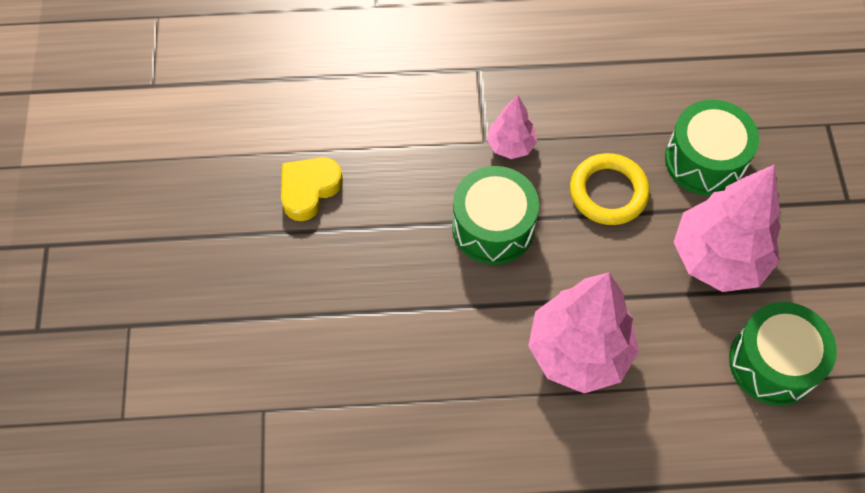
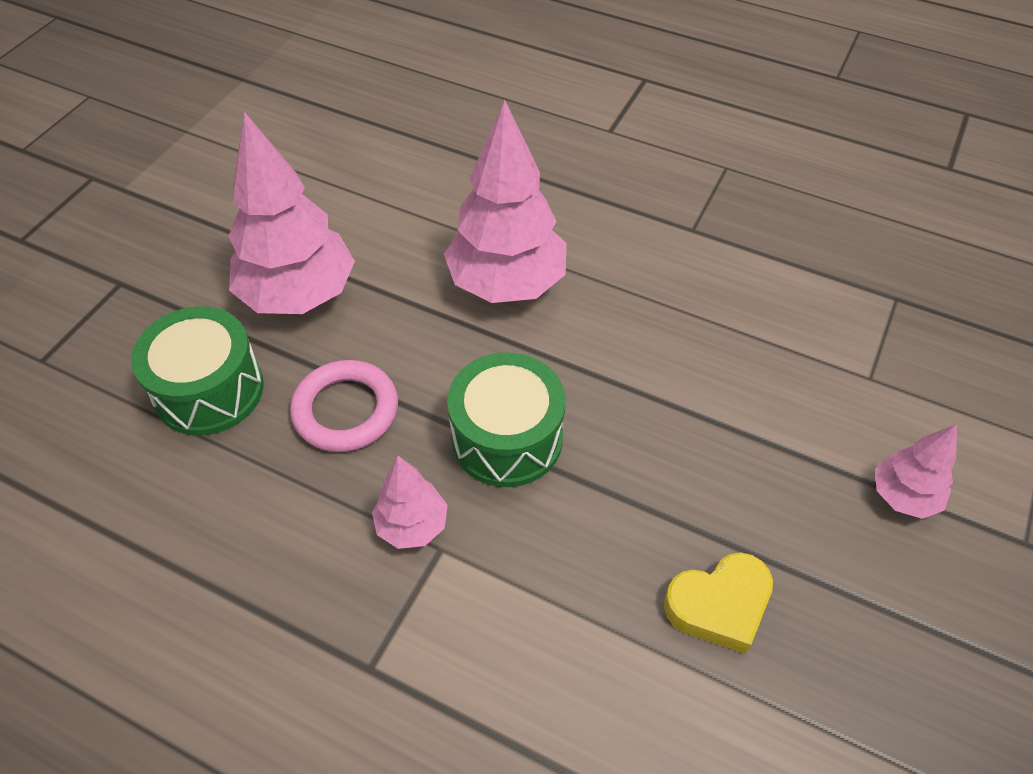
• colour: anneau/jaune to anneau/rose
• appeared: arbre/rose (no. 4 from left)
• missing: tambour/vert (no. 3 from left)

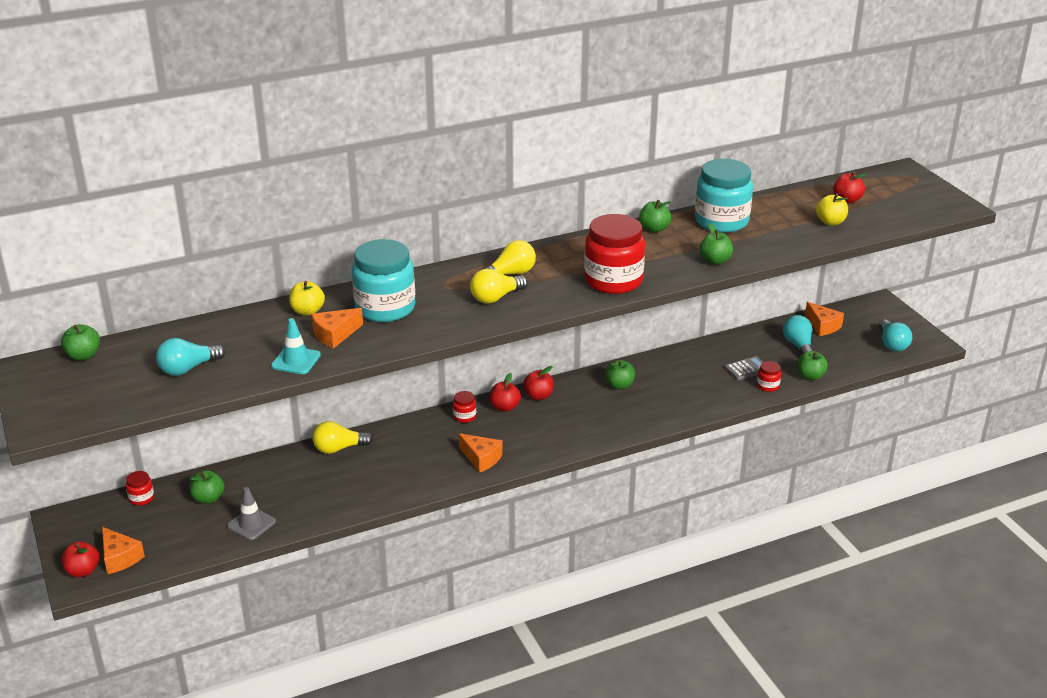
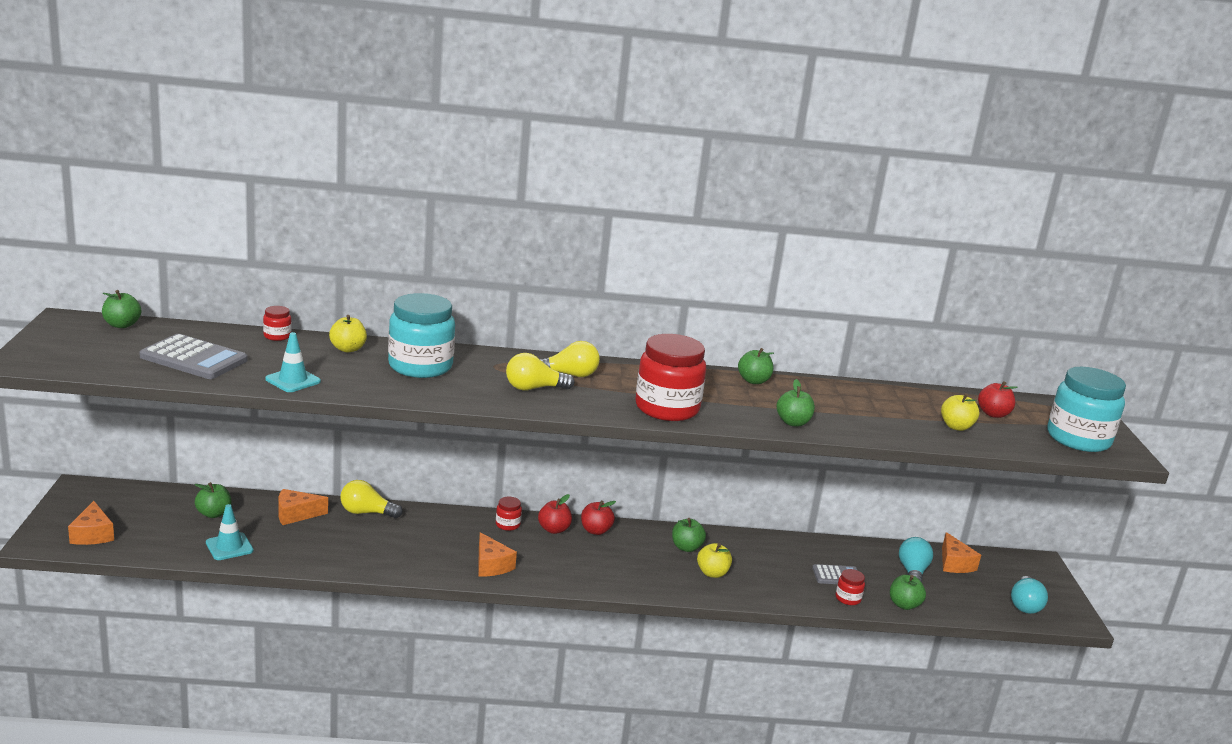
• exchanged: ampoule/turquoise (no. 1 from left) to calculatrice/gris (no. 1 from left)
• colour: cône de chantier/gris to cône de chantier/turquoise (no. 1 from left)
• relocated: bocal/rouge (no. 1 from left)
• relocated: fromage/orange (no. 2 from left)
• appeared: pomme/jaune (no. 2 from left)
• relocated: bocal/turquoise (no. 2 from left)
• missing: pomme/rouge (no. 1 from left)

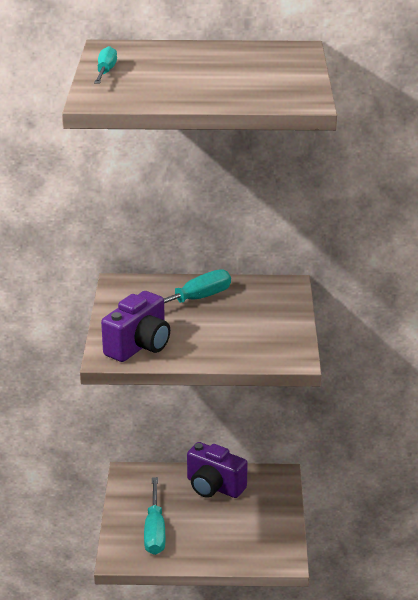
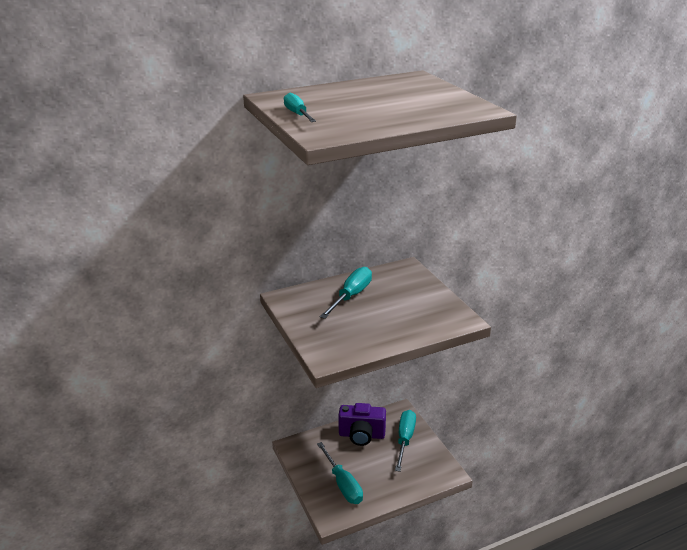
• appeared: tournevis/turquoise (no. 4 from left)
• missing: appareil photo/violet (no. 1 from left)

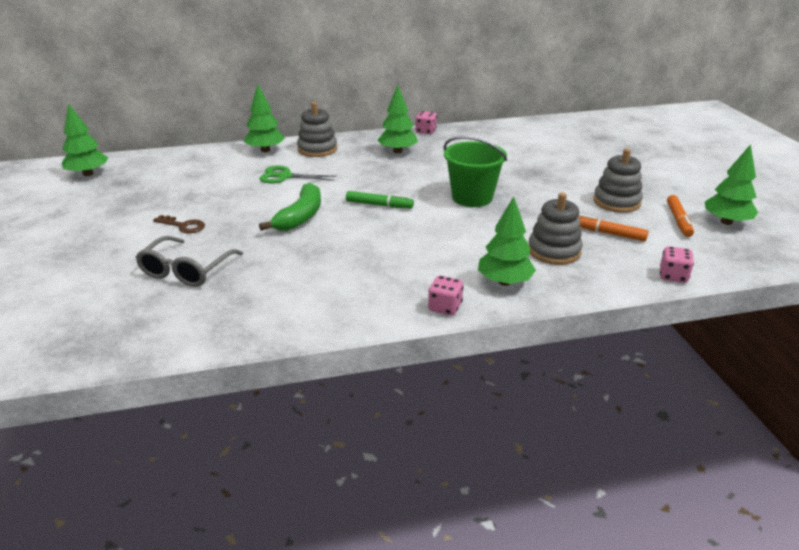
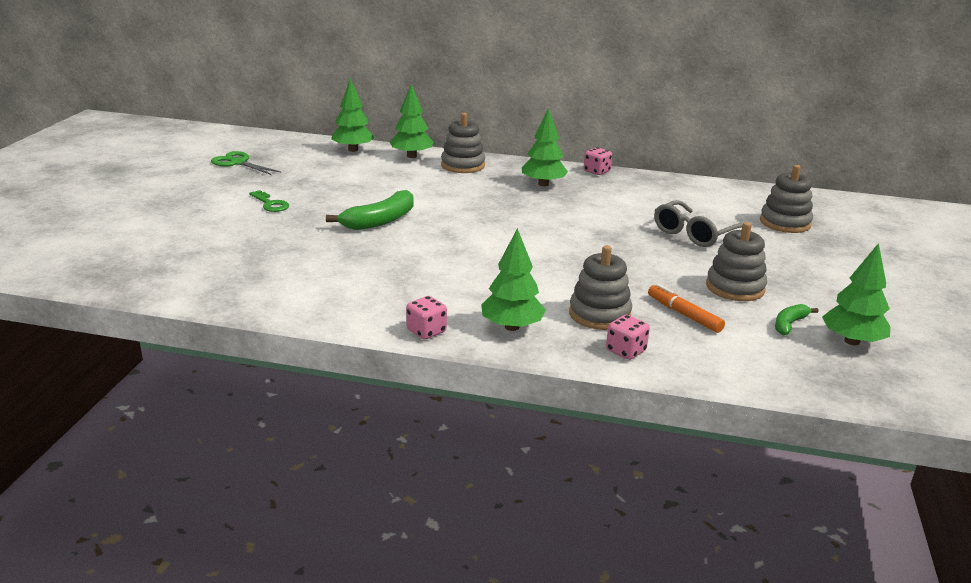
• relocated: ciseaux/vert
• colour: clé/marron to clé/vert
• relocated: arbre/vert (no. 1 from left)
• relocated: dé/rose (no. 3 from left)
• relocated: lunettes/gris
• appeared: jouet à empiler/gris (no. 4 from left)
• exchanged: feutre/orange (no. 2 from left) to banane/vert (no. 2 from left)
• missing: feutre/vert
• missing: seau/vert

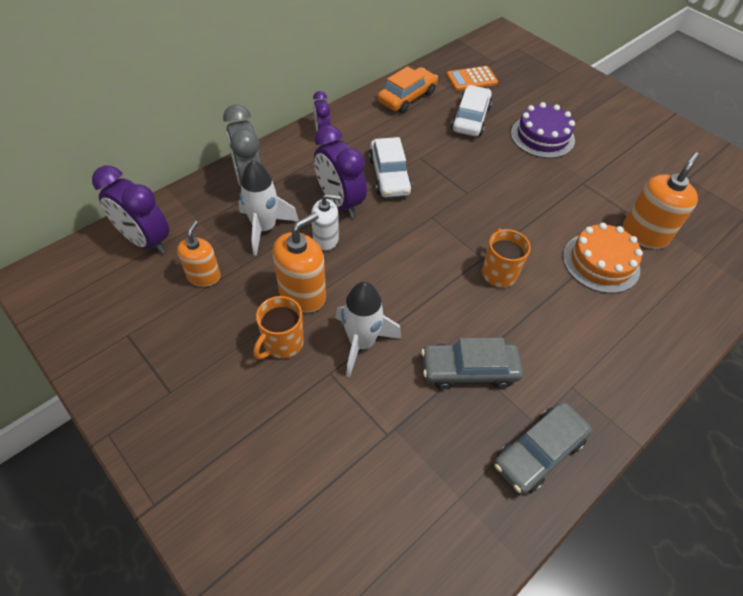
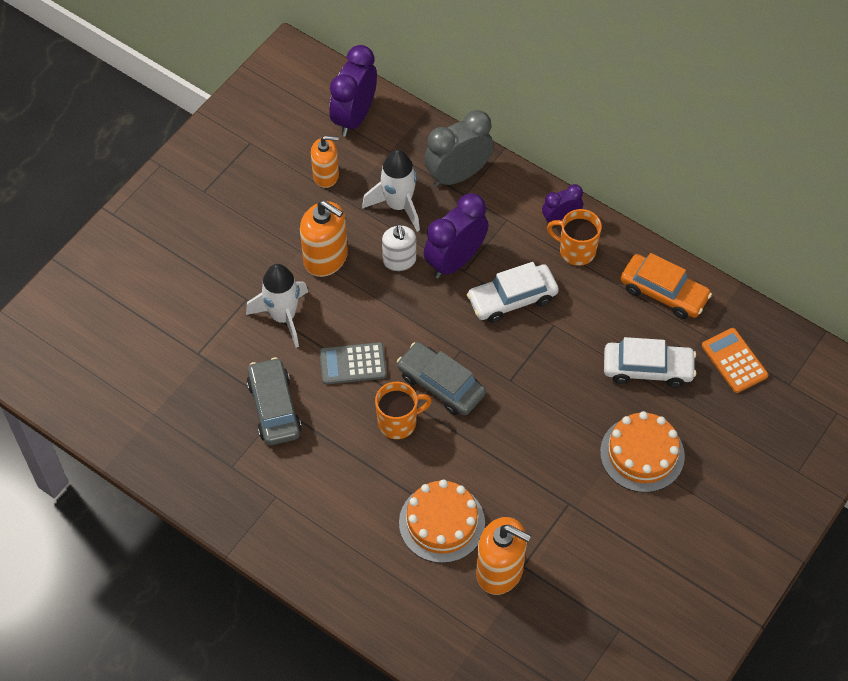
• appeared: calculatrice/gris
• relocated: voiture/gris (no. 2 from left)
• relocated: tasse/orange (no. 1 from left in the first image) to tasse/orange (no. 2 from left)
• colour: gâteau/violet to gâteau/orange (no. 2 from left)

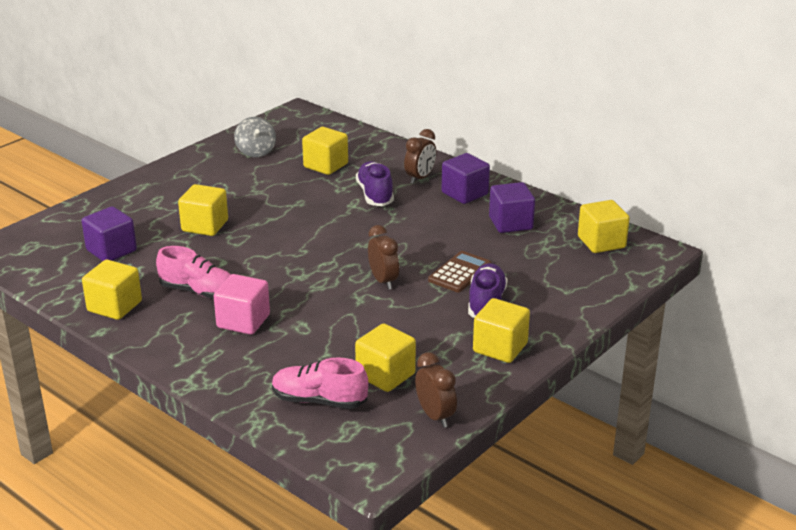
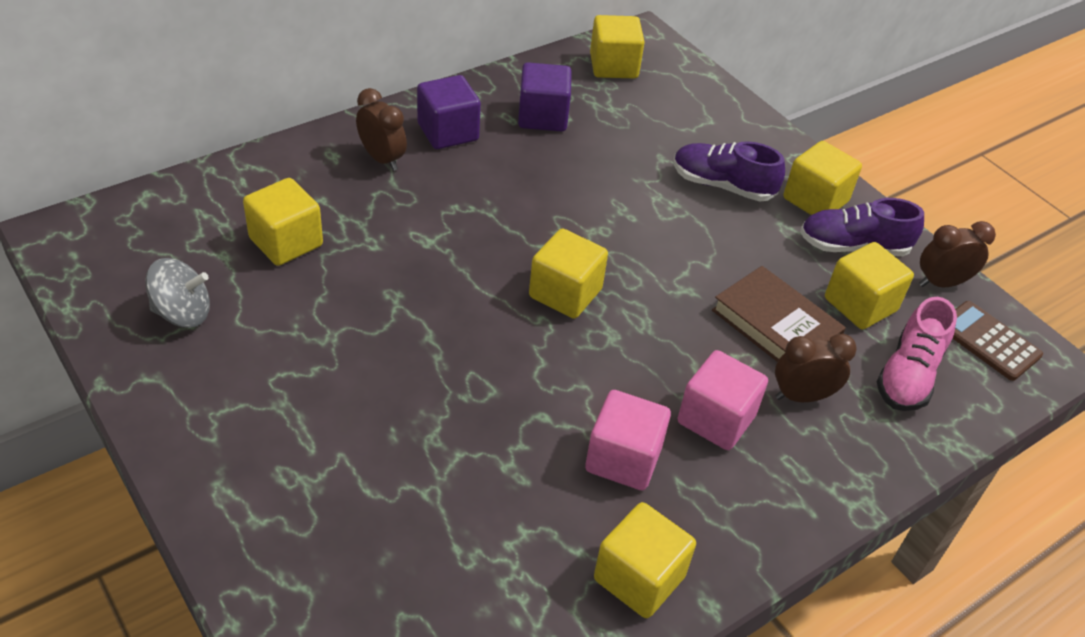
• relocated: cube/jaune (no. 2 from left)
• exchanged: chaussure/rose (no. 1 from left) to cube/rose (no. 1 from left)
• appeared: livre/marron
• relocated: réveil/marron (no. 1 from left in the first image) to réveil/marron (no. 2 from left)
• relocated: chaussure/violet (no. 1 from left in the first image) to chaussure/violet (no. 2 from left)
• relocated: calculatrice/marron
• missing: cube/violet (no. 1 from left)

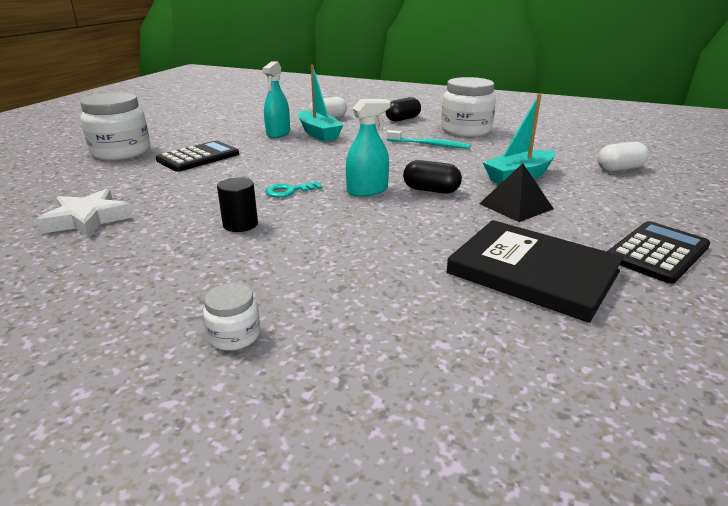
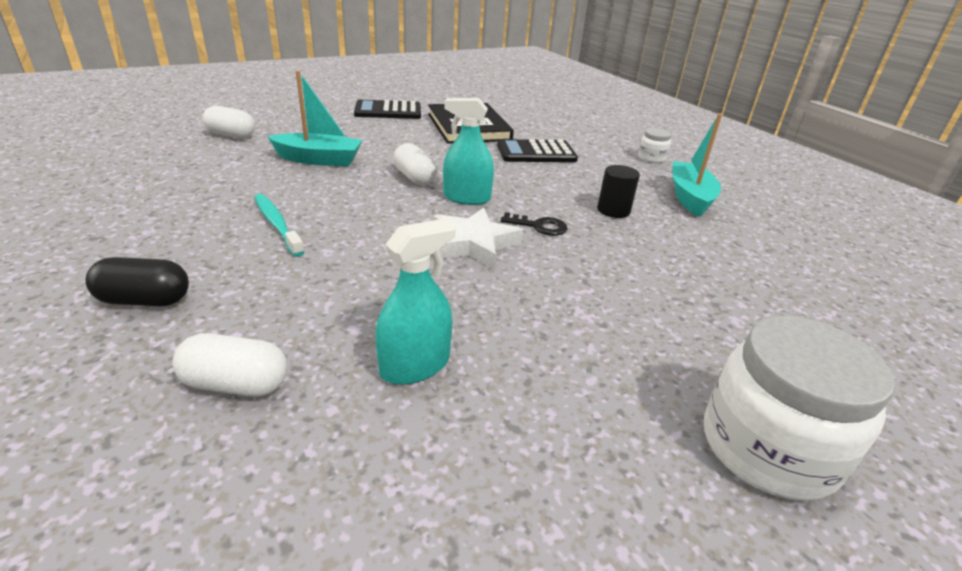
• colour: gélule/noir (no. 2 from left) to gélule/blanc (no. 3 from left)
• relocated: étoile/blanc
• relocated: calculatrice/noir (no. 1 from left in the first image) to calculatrice/noir (no. 2 from left)
• colour: clé/turquoise to clé/noir
• relocated: bateau/turquoise (no. 1 from left in the first image) to bateau/turquoise (no. 2 from left)
• missing: bocal/blanc (no. 3 from left)
• missing: pyramide/noir

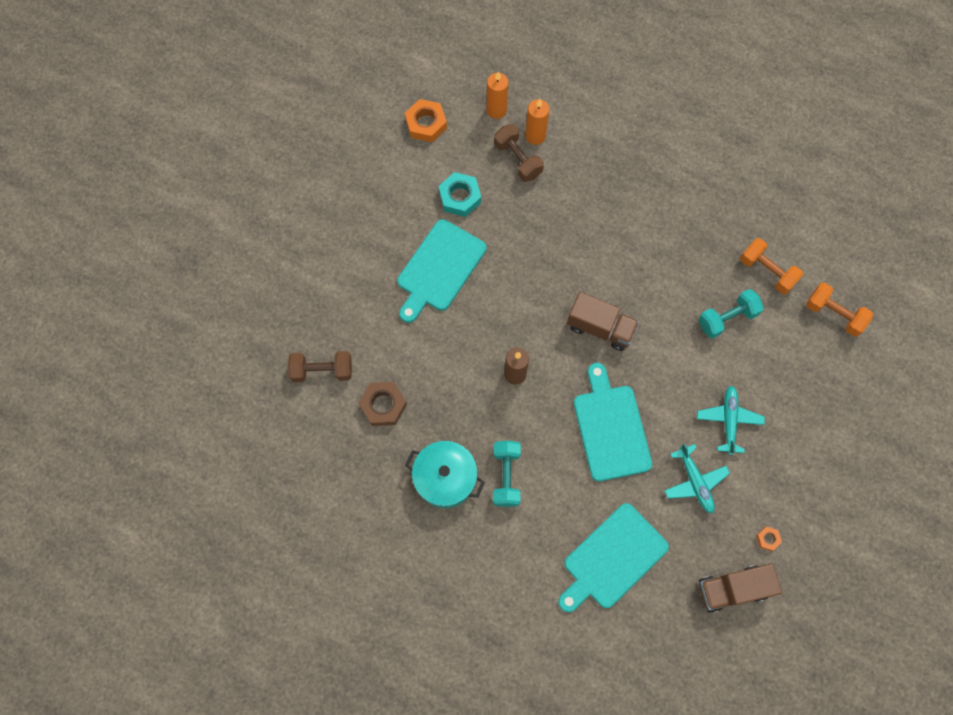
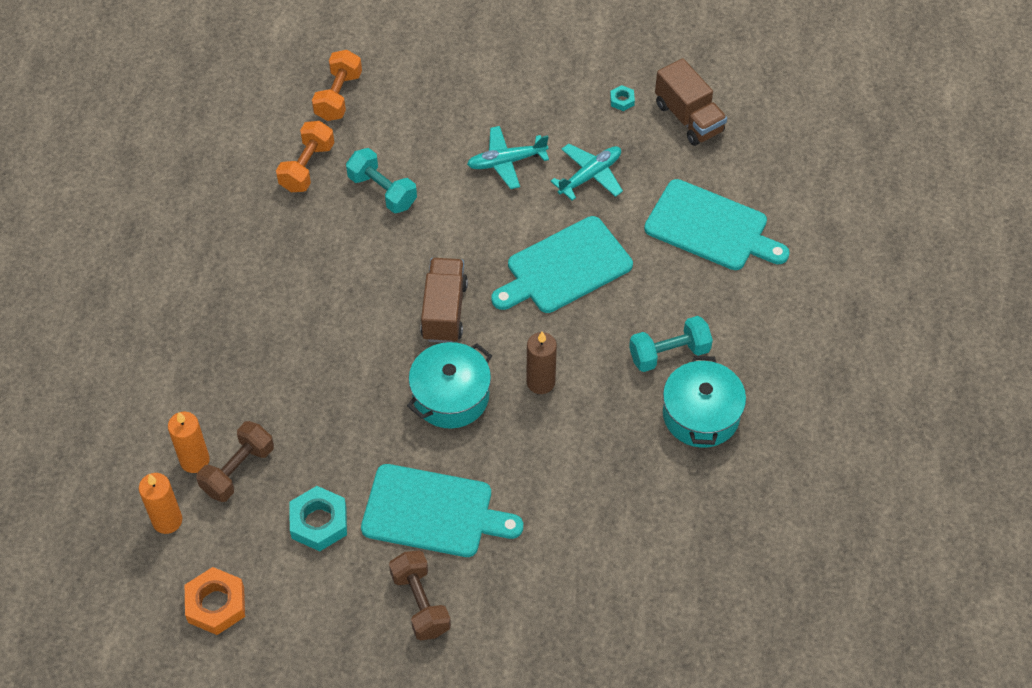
• relocated: haltère/marron (no. 1 from left in the first image) to haltère/marron (no. 2 from left)
• appeared: marmite/turquoise (no. 1 from left)
• colour: écrou/orange (no. 2 from left) to écrou/turquoise (no. 2 from left)
• missing: écrou/marron

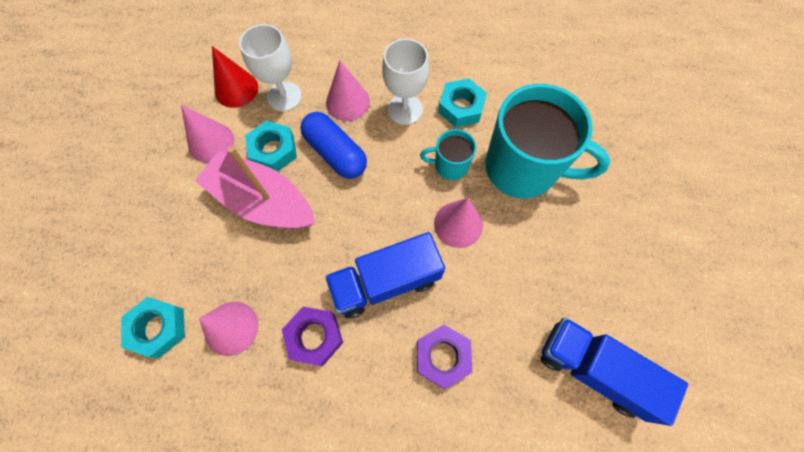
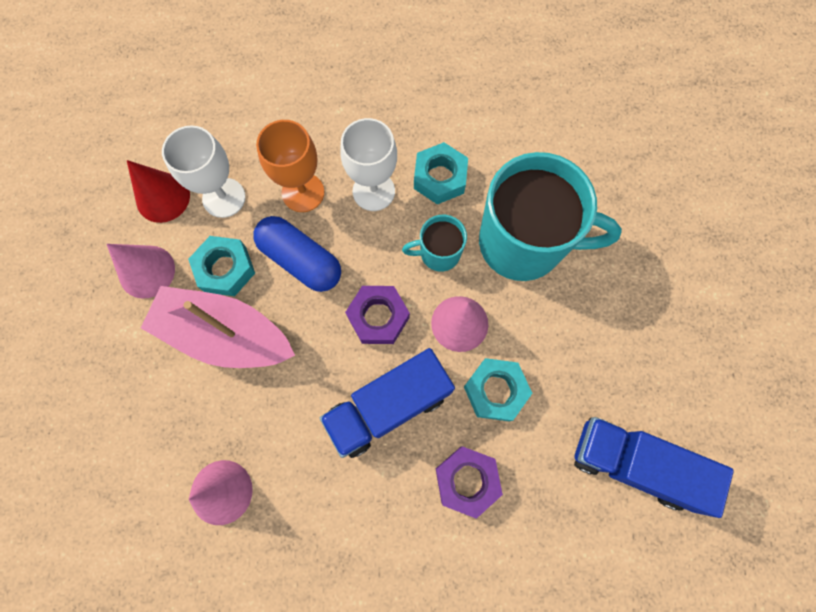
• exchanged: cône/rose (no. 3 from left) to verre à pied/orange
• relocated: écrou/violet (no. 1 from left)
• relocated: écrou/turquoise (no. 1 from left in the first image) to écrou/turquoise (no. 3 from left)

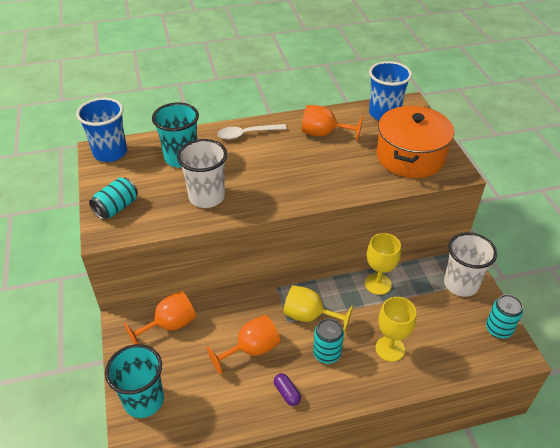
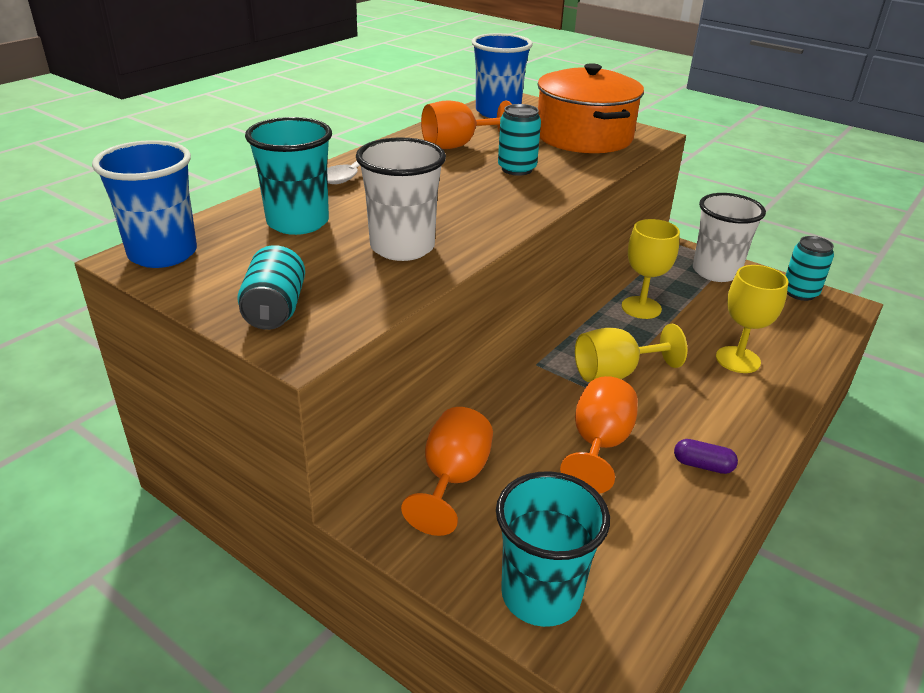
• relocated: canette/turquoise (no. 2 from left)

